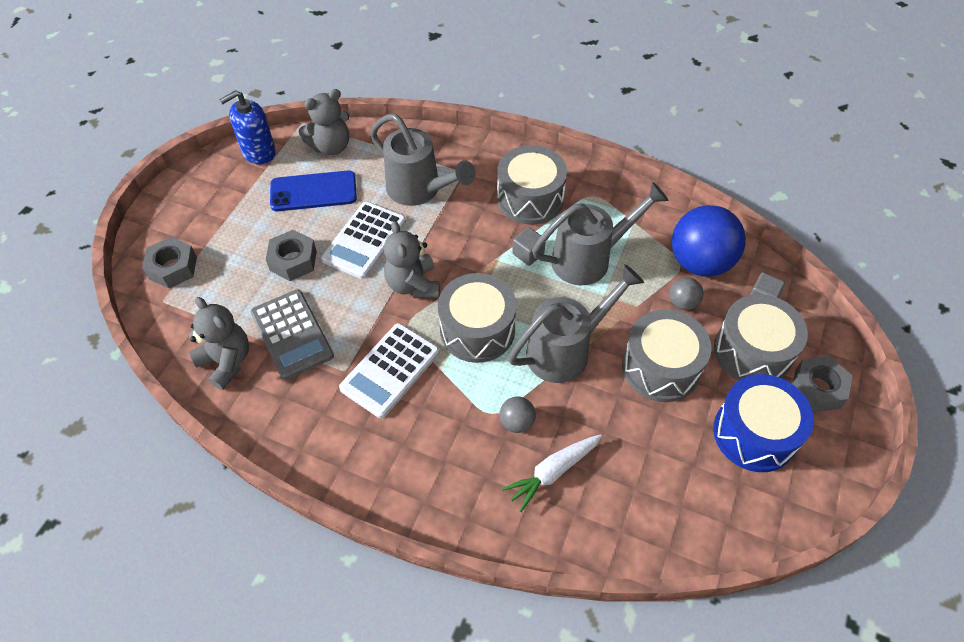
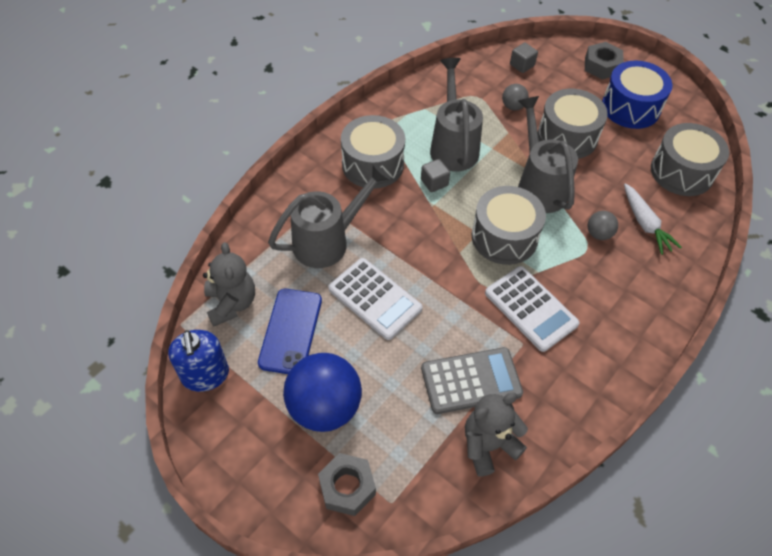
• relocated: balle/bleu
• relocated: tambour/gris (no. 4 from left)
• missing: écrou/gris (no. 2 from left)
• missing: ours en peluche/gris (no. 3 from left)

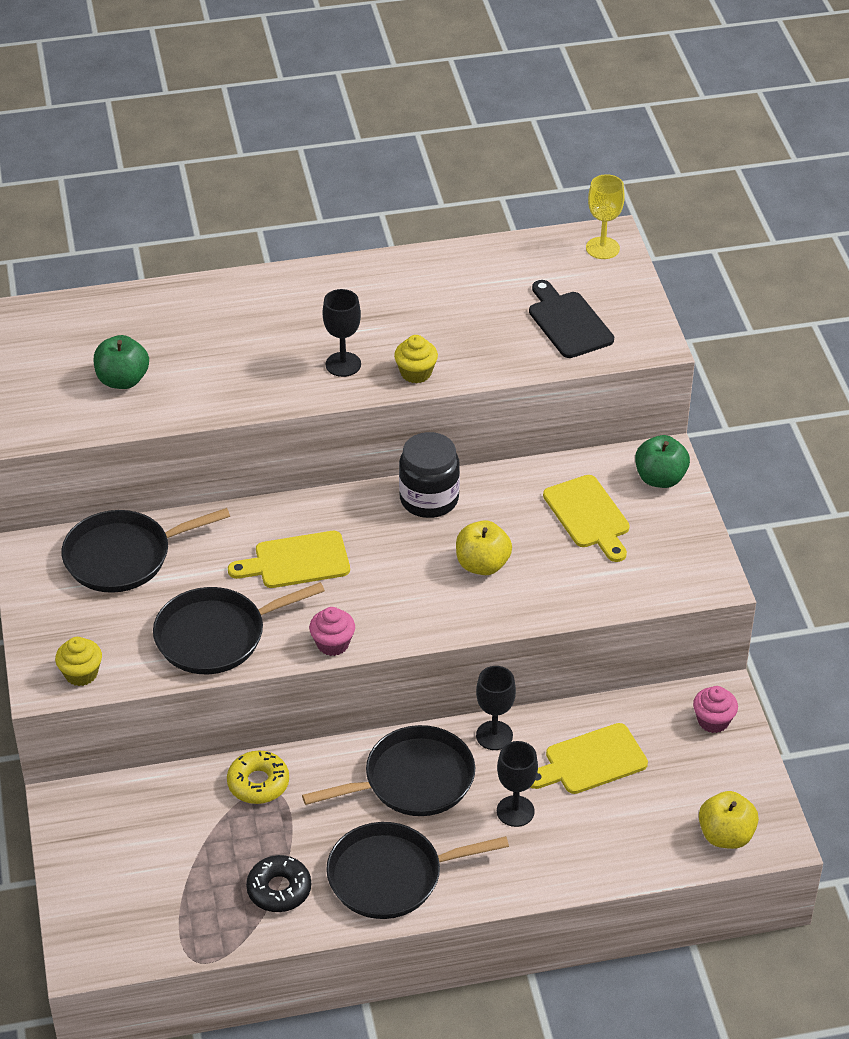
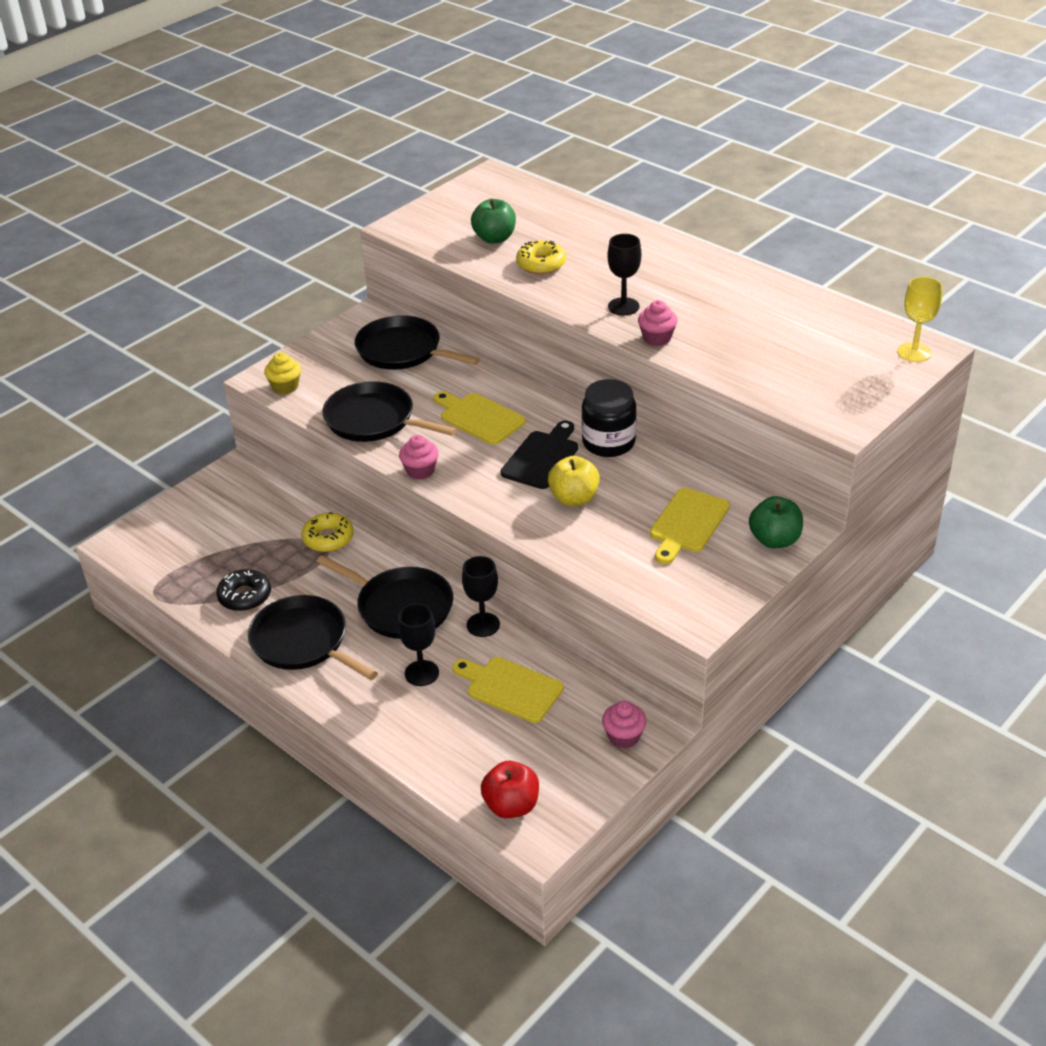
• colour: pomme/jaune (no. 2 from left) to pomme/rouge
• relocated: planche à découper/noir
• appeared: beignet/jaune (no. 2 from left)
• colour: muffin/jaune (no. 2 from left) to muffin/rose (no. 3 from left)

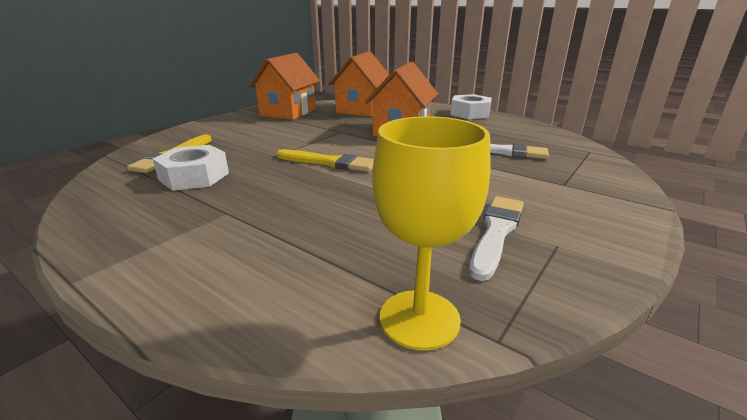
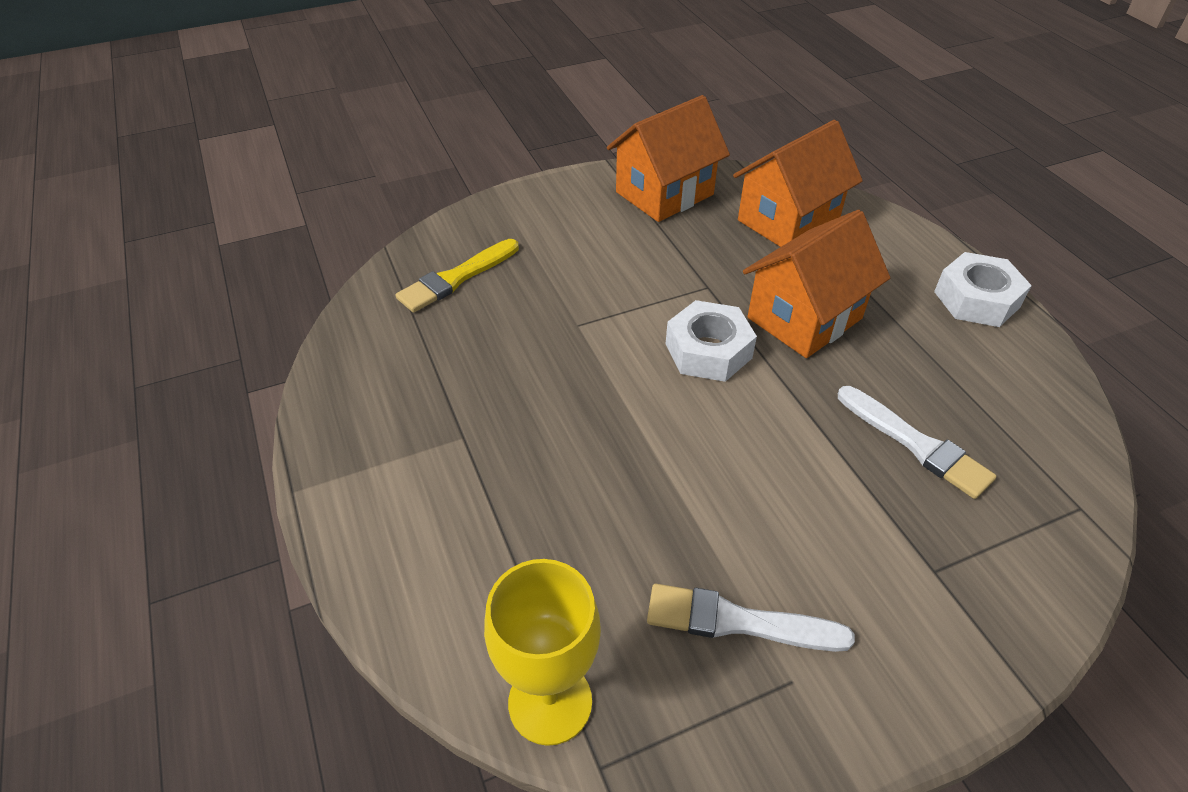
• spun: pinceau/blanc (no. 1 from left) 135 degrees counterclockwise
• relocated: écrou/blanc (no. 1 from left)
• missing: pinceau/jaune (no. 2 from left)

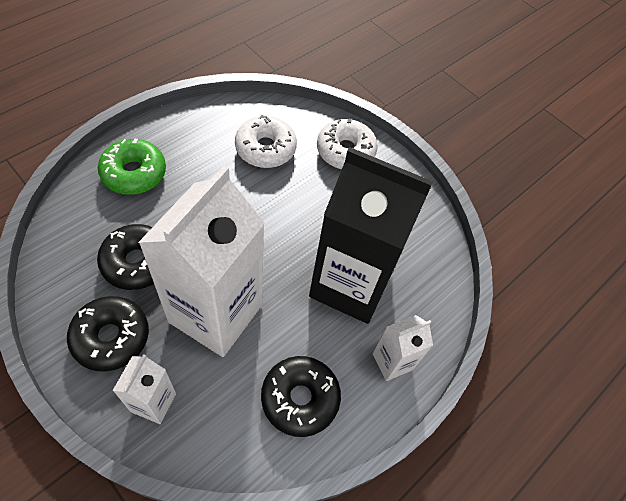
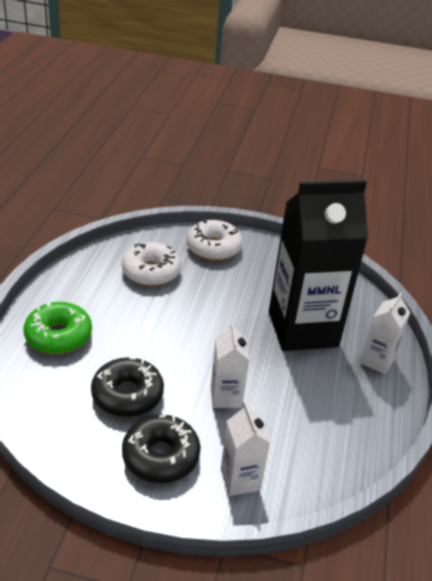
• size: brique de lait/blanc (no. 2 from left in the first image) x0.45
• missing: beignet/noir (no. 3 from left)

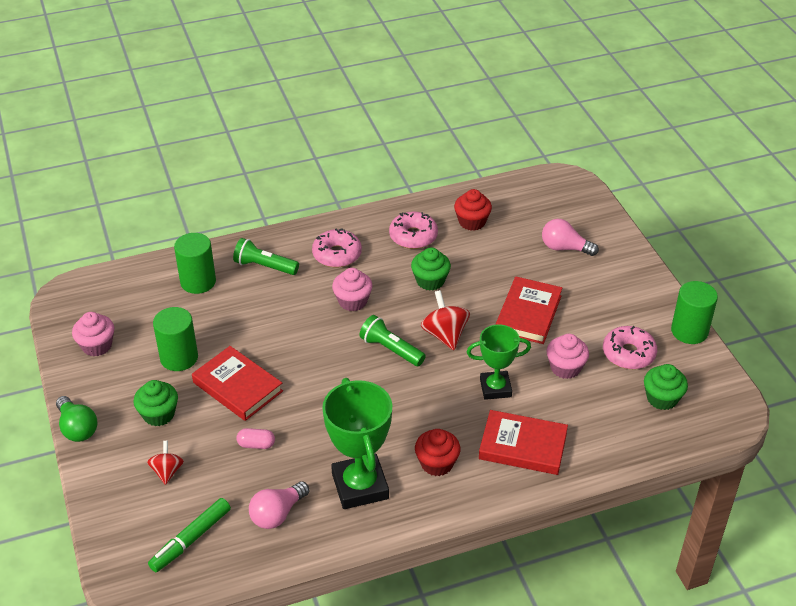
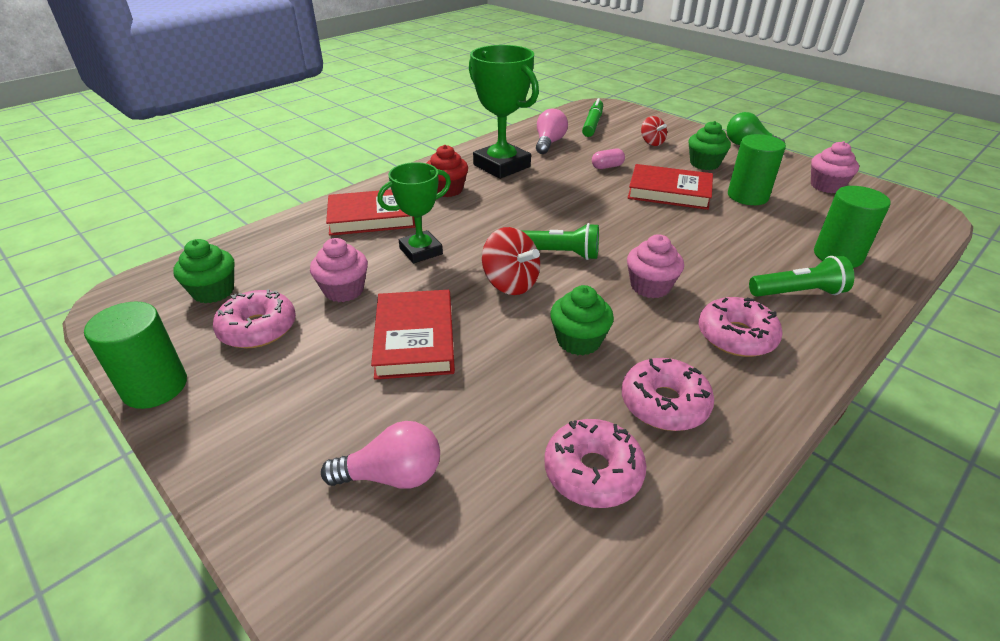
• exchanged: muffin/rouge (no. 2 from left) to beignet/rose (no. 2 from left)

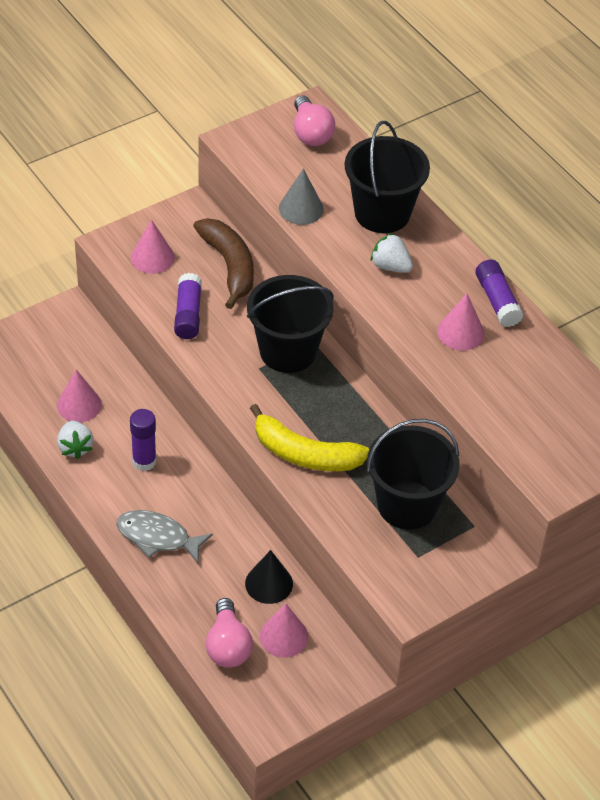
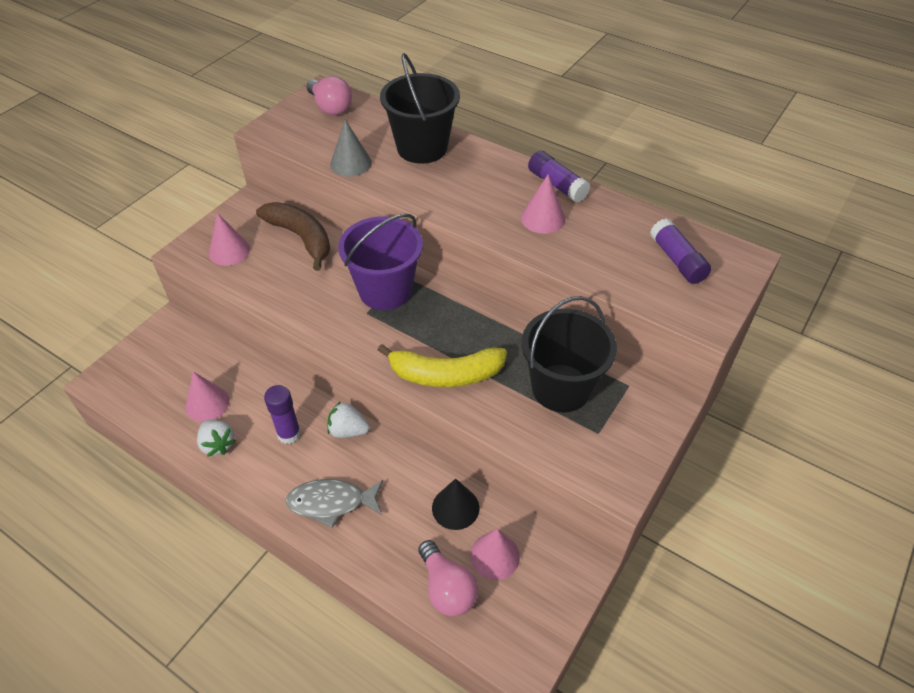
• relocated: fraise/blanc (no. 2 from left)
• colour: seau/noir (no. 1 from left) to seau/violet
• relocated: bâton de colle/violet (no. 2 from left in the first image) to bâton de colle/violet (no. 3 from left)

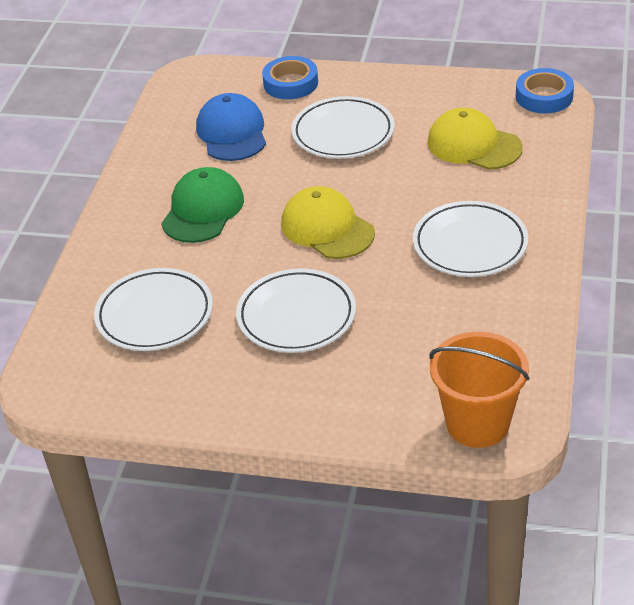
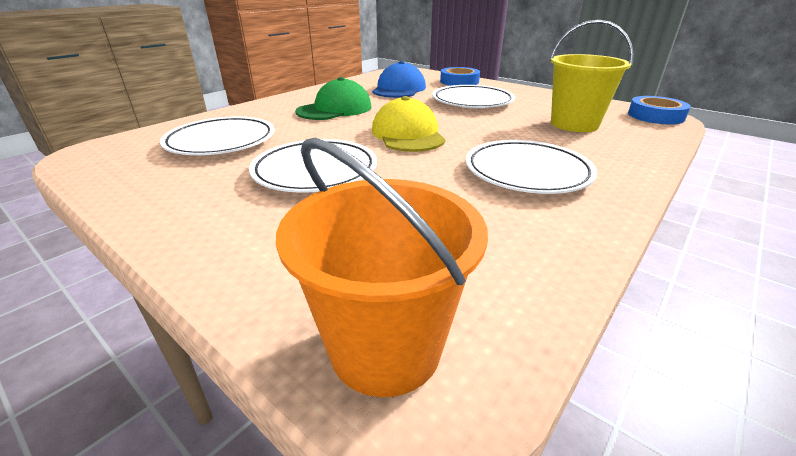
• exchanged: casquette/jaune (no. 2 from left) to seau/jaune

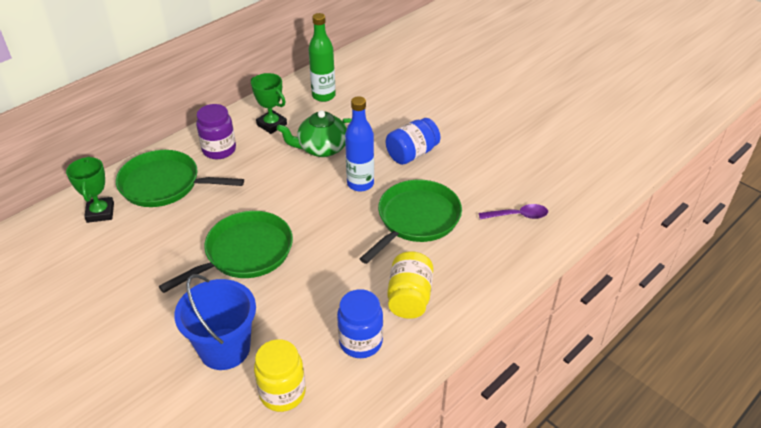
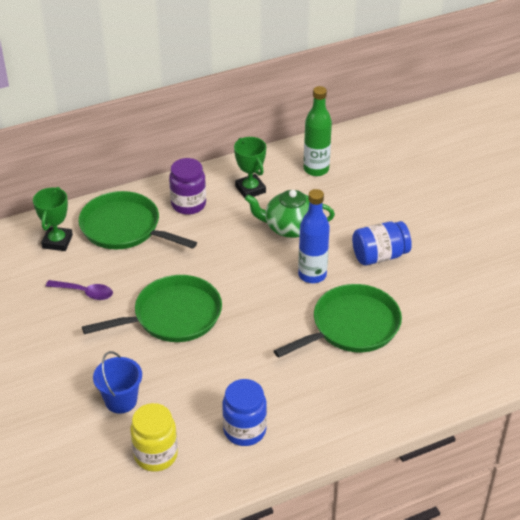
• relocated: cuillère/violet
• size: seau/bleu x0.66
• missing: bocal/jaune (no. 2 from left)

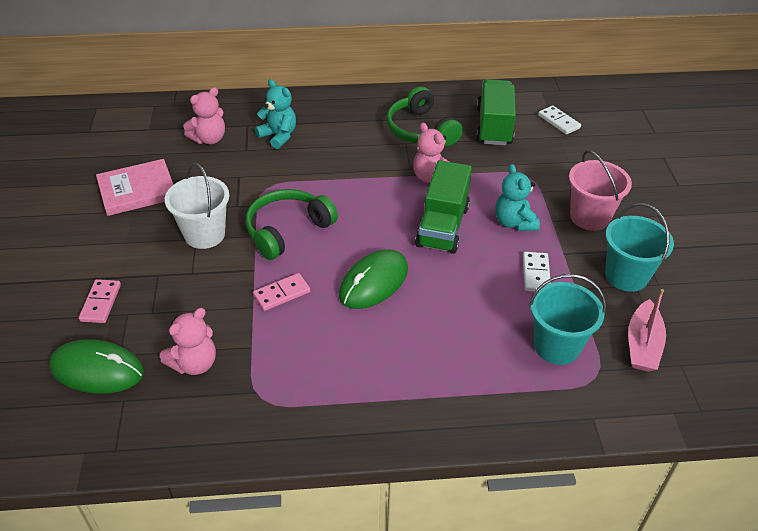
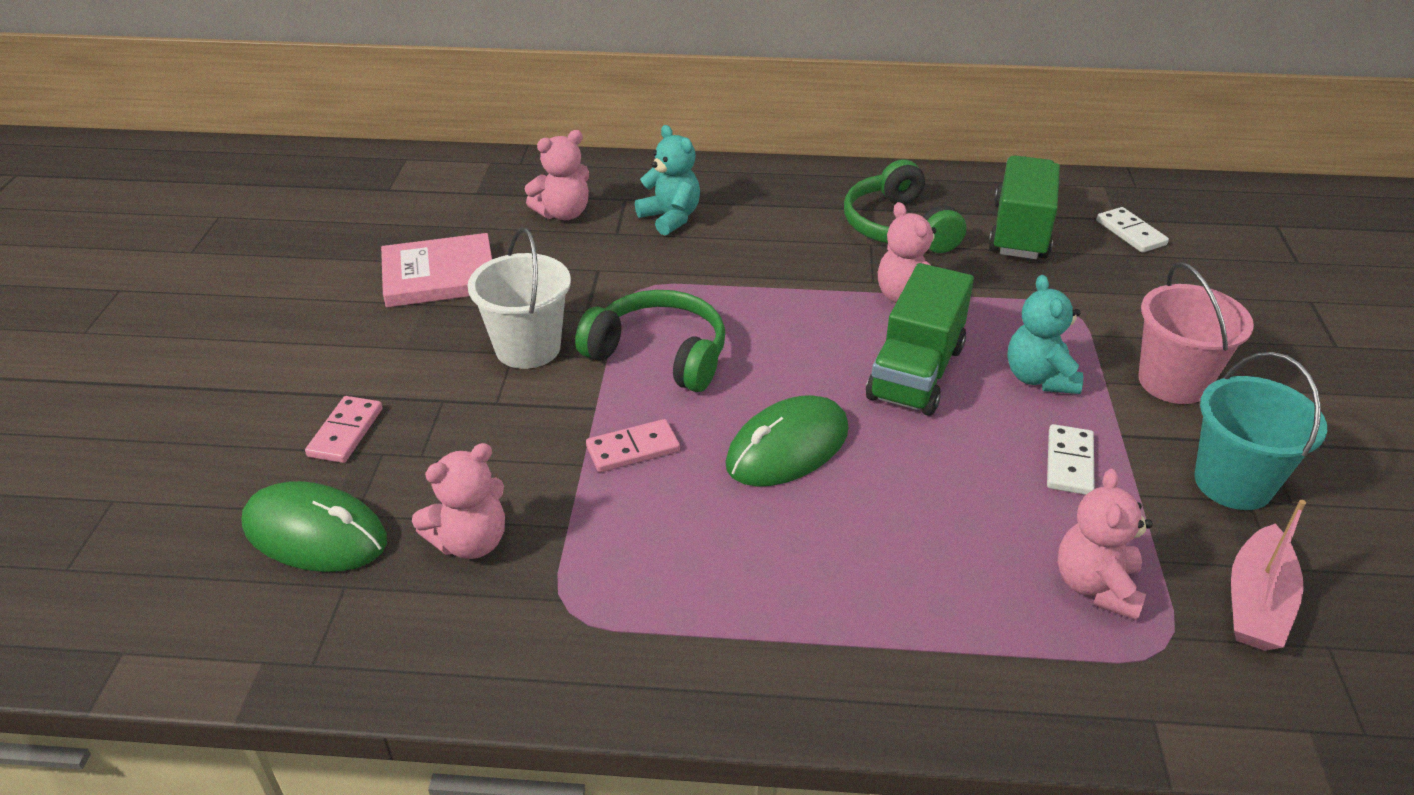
• spun: casque audio/vert (no. 1 from left) 60 degrees clockwise
• exchanged: seau/turquoise (no. 1 from left) to ours en peluche/rose (no. 4 from left)

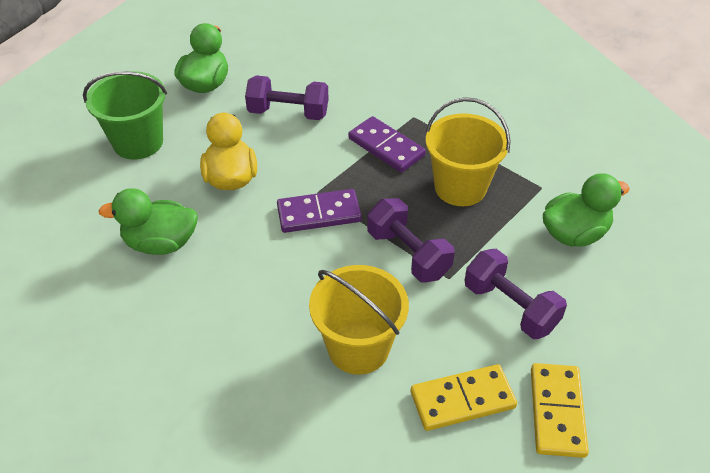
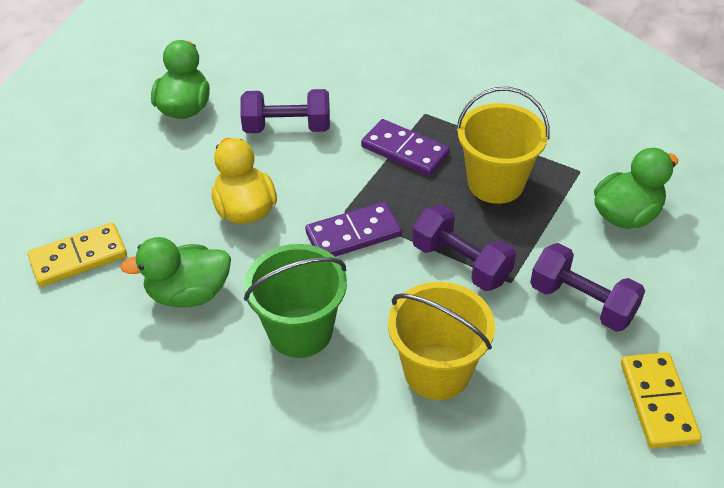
• relocated: domino/jaune (no. 1 from left)
• relocated: seau/vert

